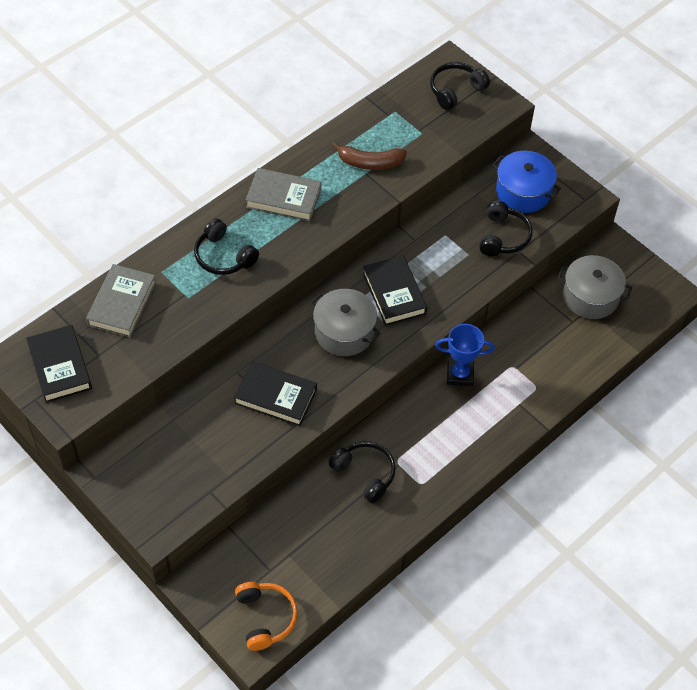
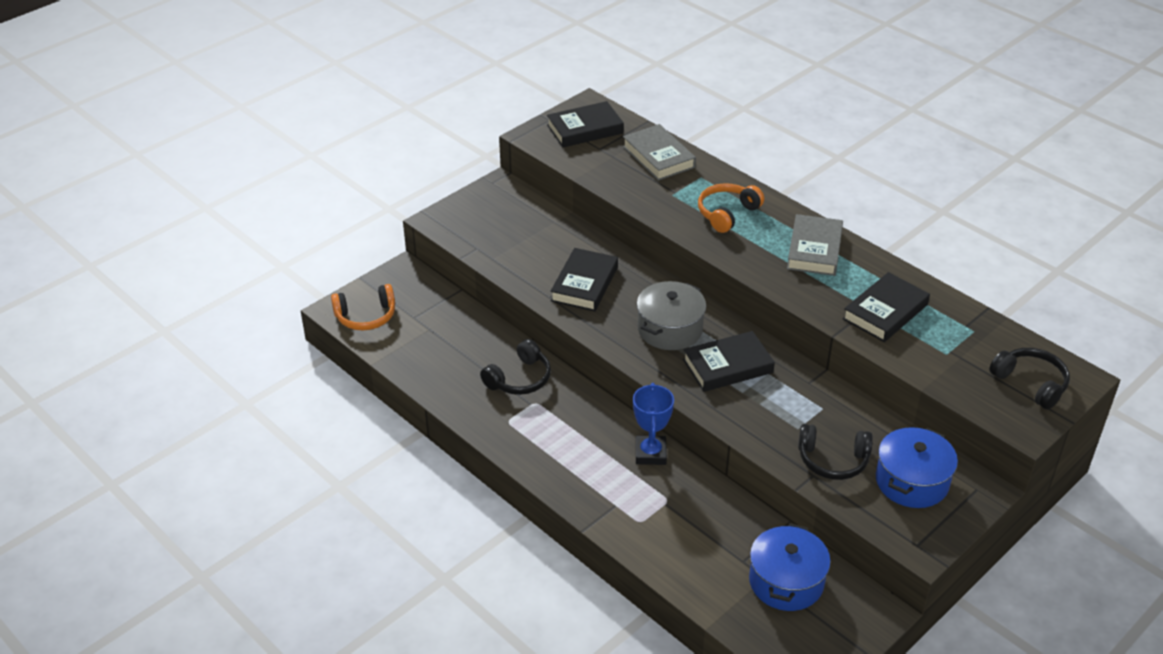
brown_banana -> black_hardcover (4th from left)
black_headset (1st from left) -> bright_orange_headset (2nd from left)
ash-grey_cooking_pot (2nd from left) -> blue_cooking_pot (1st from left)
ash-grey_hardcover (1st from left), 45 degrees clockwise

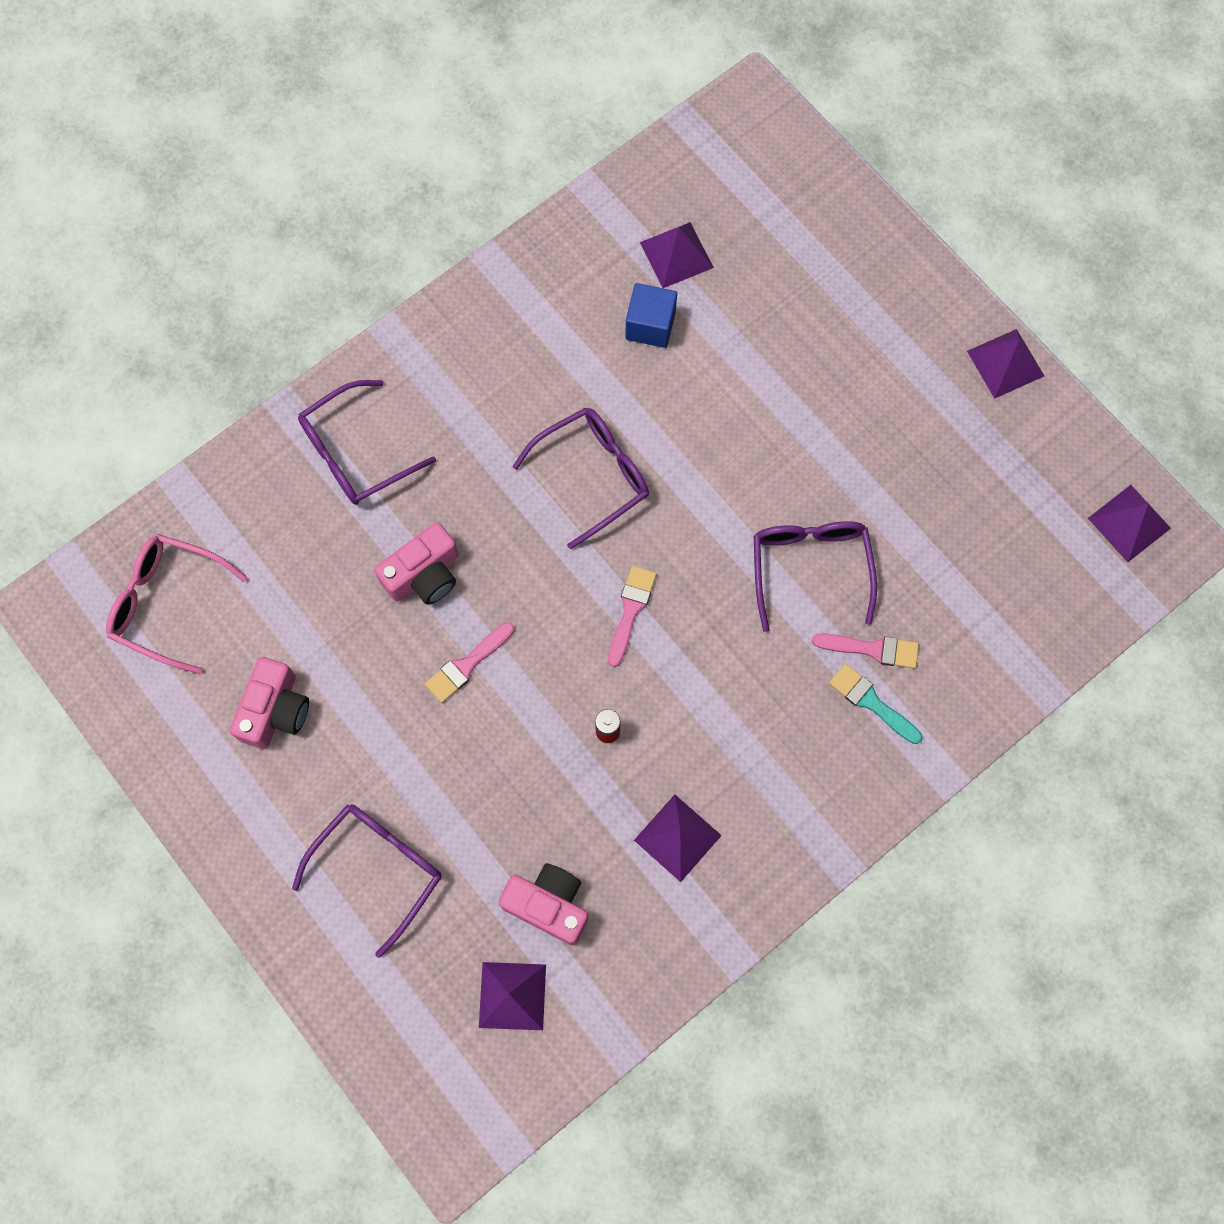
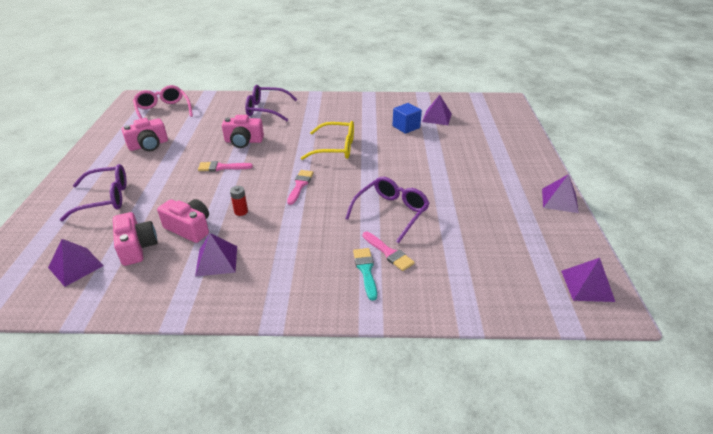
royal_purple_eyeglasses (3rd from left) -> yellow_eyeglasses
pink_brush (2nd from left), 45 degrees counterclockwise
none -> pink_compact_camera (3rd from left)

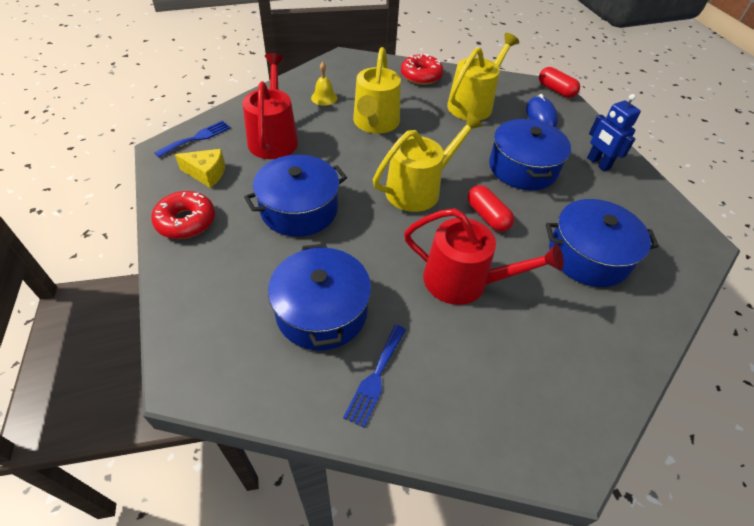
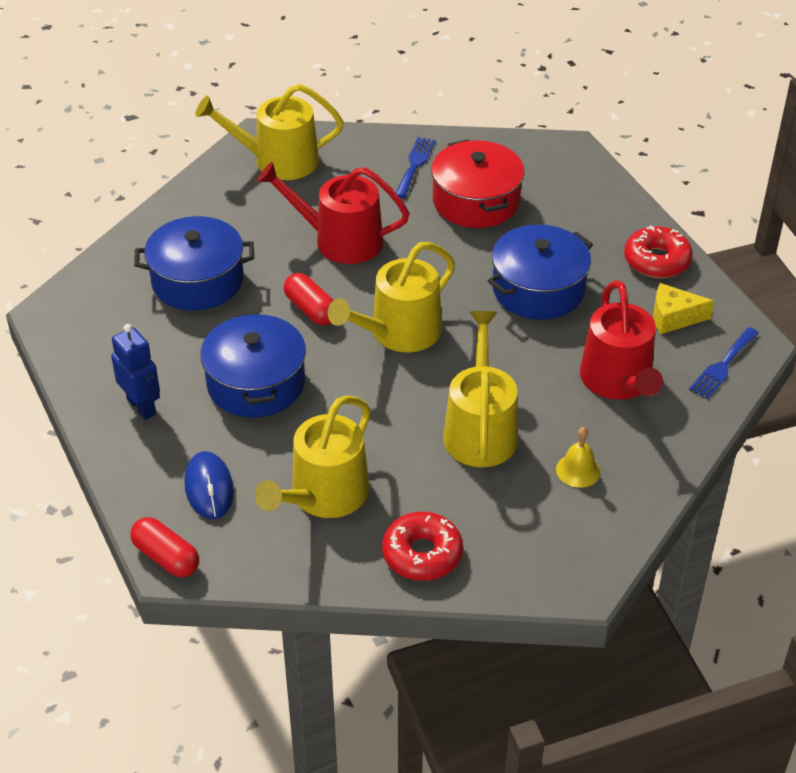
blue_cooking_pot (2nd from left) -> scarlet_cooking_pot
none -> yellow_watering_can (1st from left)

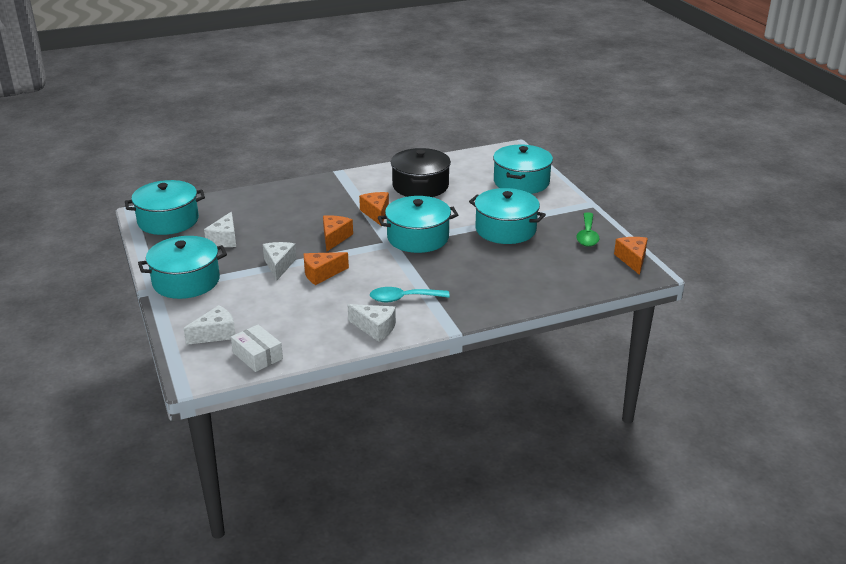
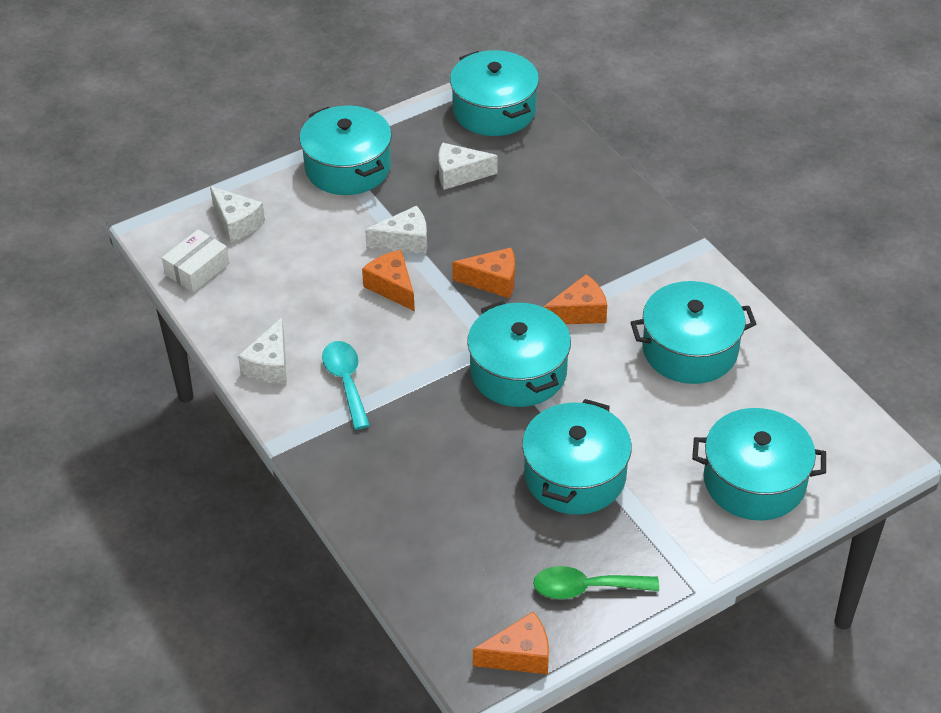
black_cooking_pot -> turquoise_cooking_pot (5th from left)

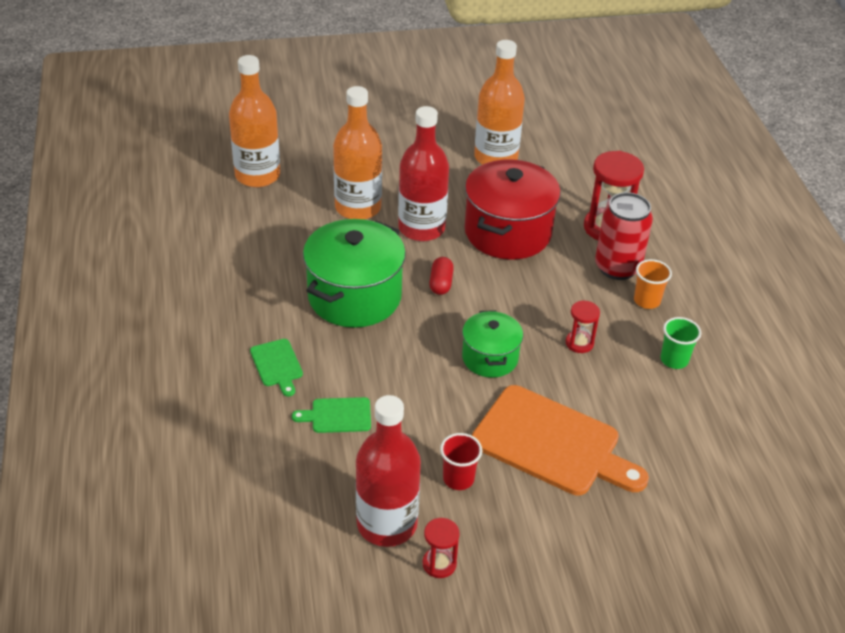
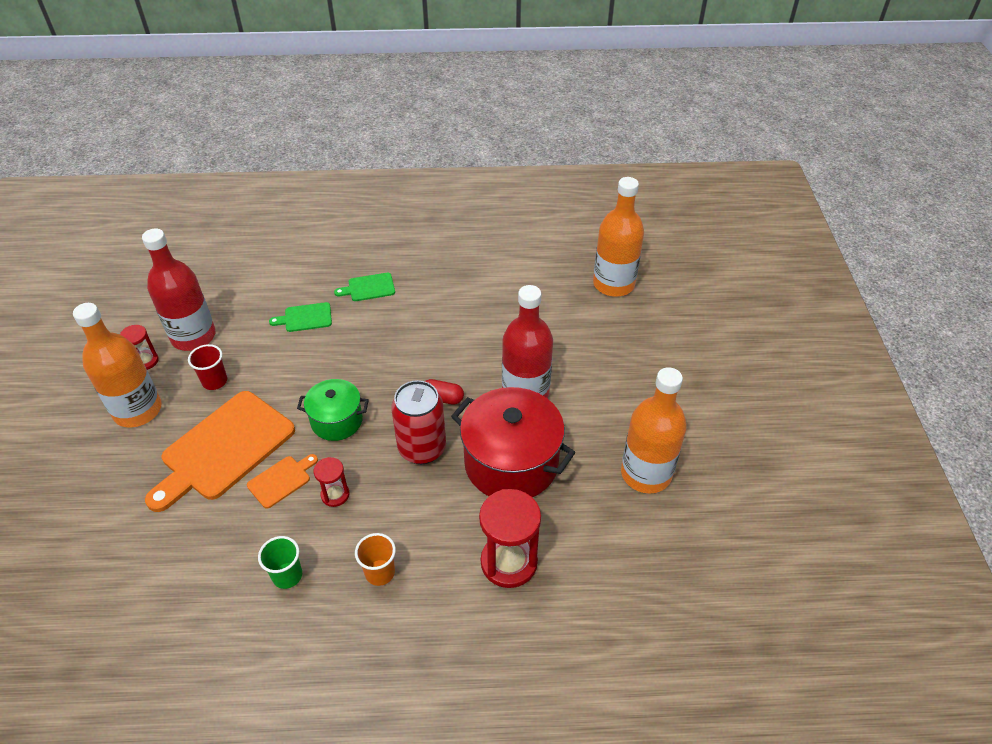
bright_orange_bottle (2nd from left in the first image) -> bright_orange_bottle (1st from left), moved
scarlet_tin, moved
green_cooking_pot (1st from left) -> none
green_cutting_board (2nd from left in the first image) -> green_cutting_board (1st from left), 105 degrees counterclockwise
none -> bright_orange_cutting_board (2nd from left)

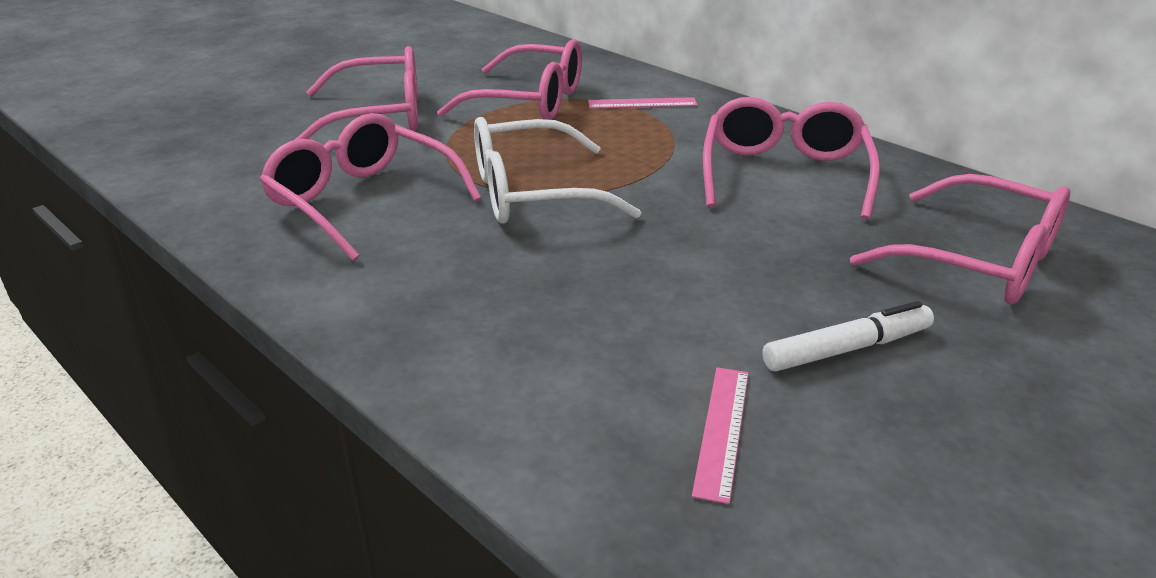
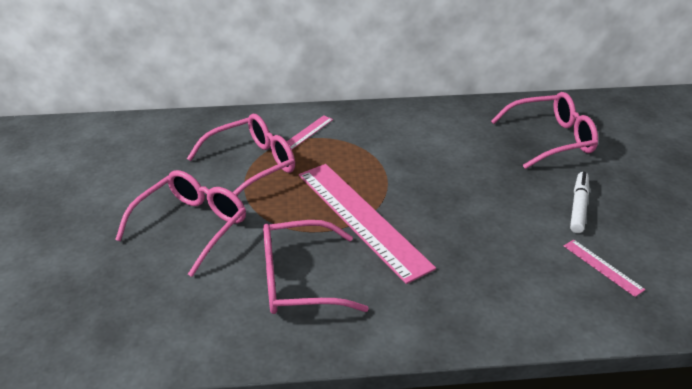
pink_eyeglasses (4th from left) -> none
white_eyeglasses -> pink_ruler (2nd from left)

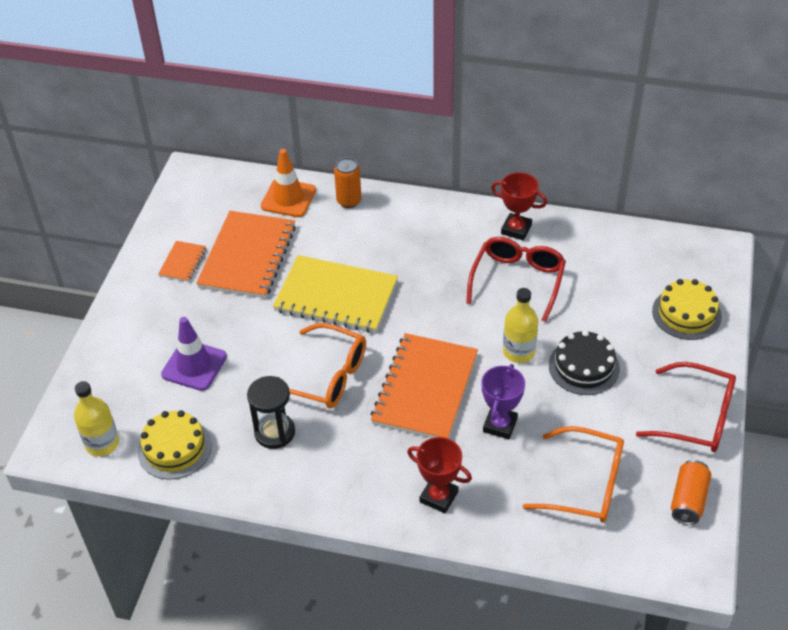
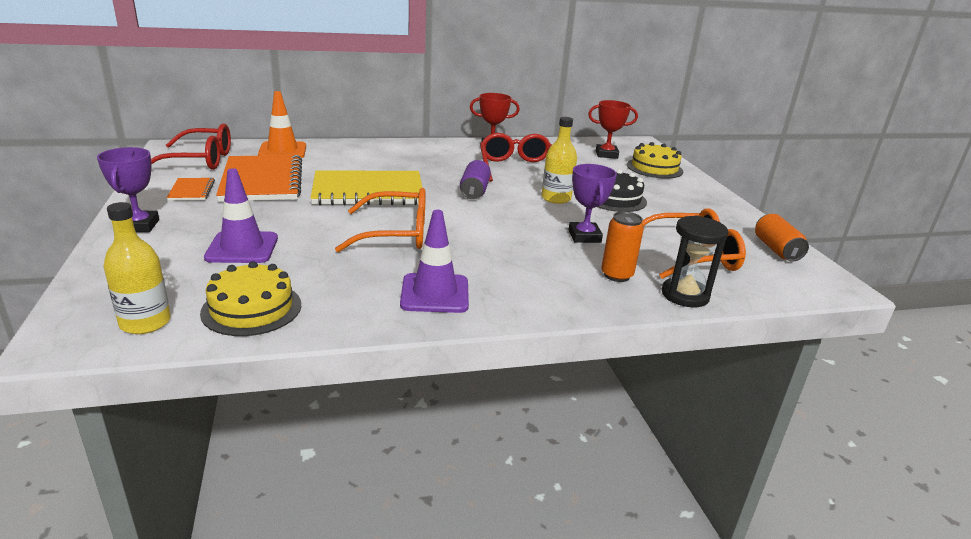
bright_orange_tin (1st from left), moved
bright_orange_notebook (3rd from left) -> none
scarlet_eyeglasses (2nd from left in the first image) -> scarlet_eyeglasses (1st from left), moved
black_sand_timer, moved
scarlet_trophy (1st from left in the first image) -> scarlet_trophy (2nd from left), moved
none -> royal_purple_trophy (1st from left)
none -> royal_purple_tin
none -> royal_purple_traffic_cone (2nd from left)

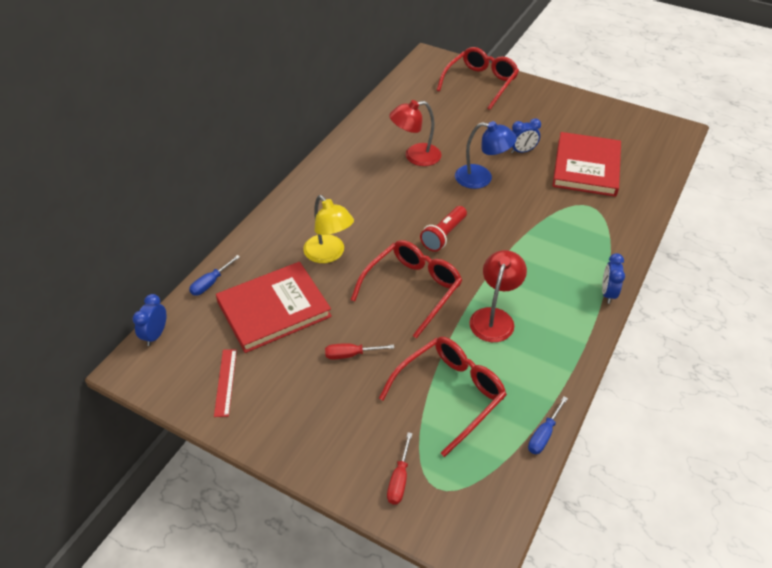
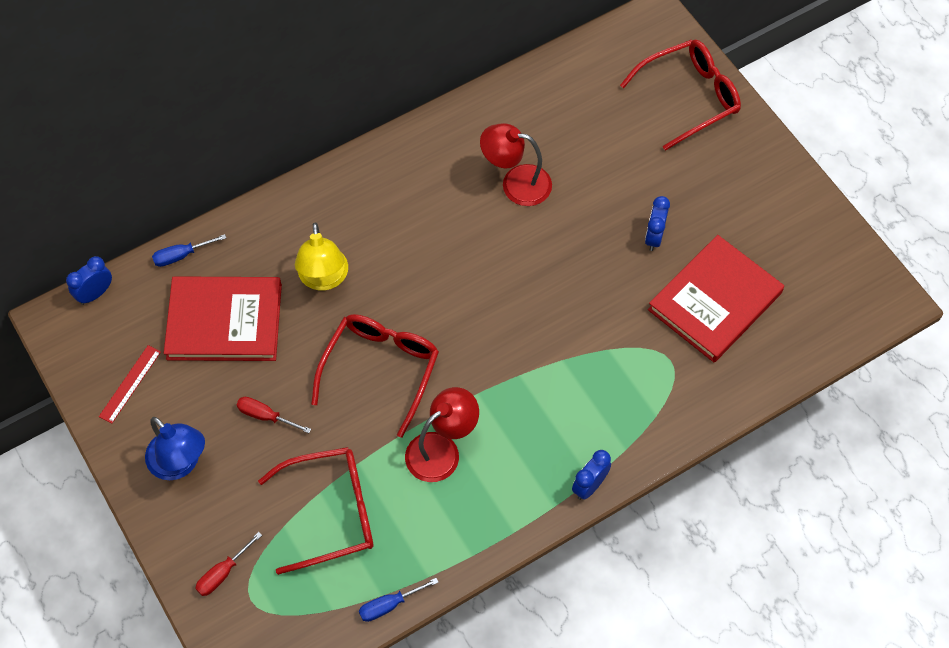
blue_clock (2nd from left in the first image) -> blue_clock (3rd from left), 90 degrees clockwise
blue_reading_lamp, moved
scarlet_flashlight -> none
scarlet_eyeglasses (1st from left in the first image) -> scarlet_eyeglasses (2nd from left), 45 degrees counterclockwise

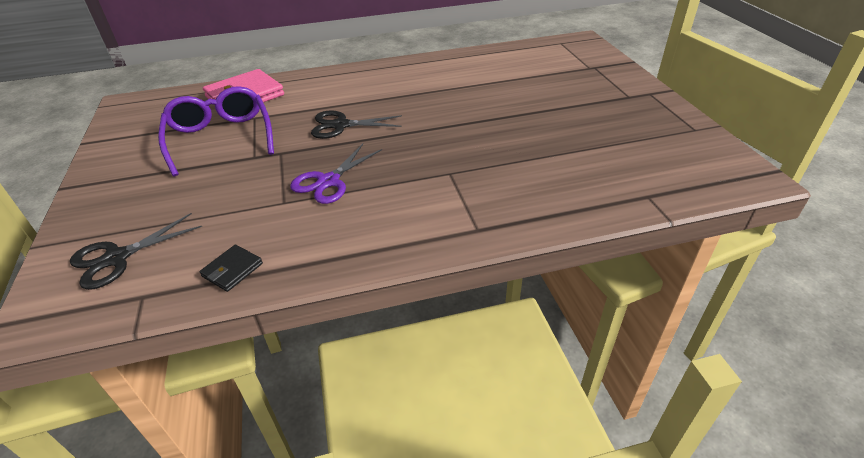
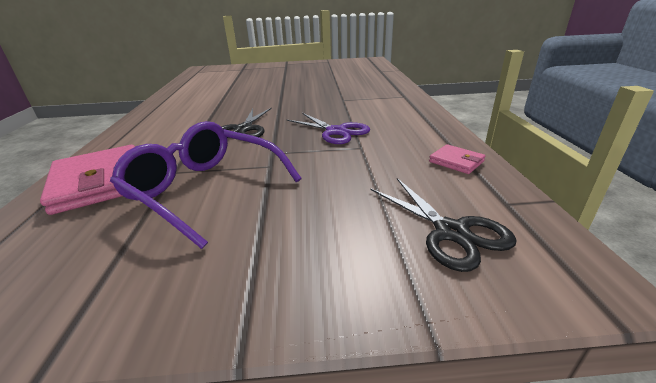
royal_purple_eyeglasses, 45 degrees clockwise
black_card_wallet -> pink_card_wallet (2nd from left)

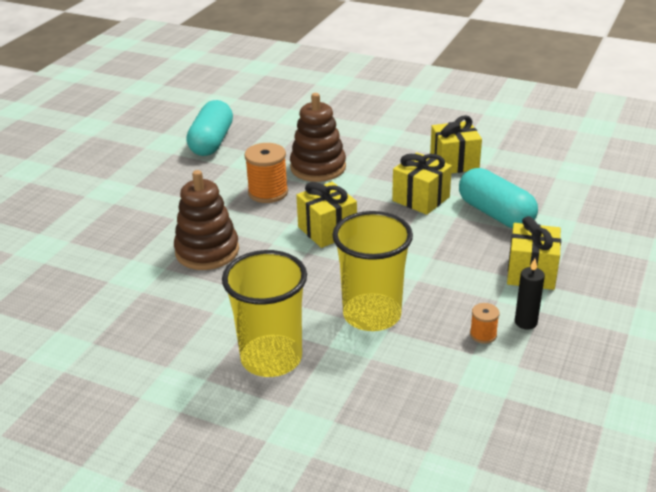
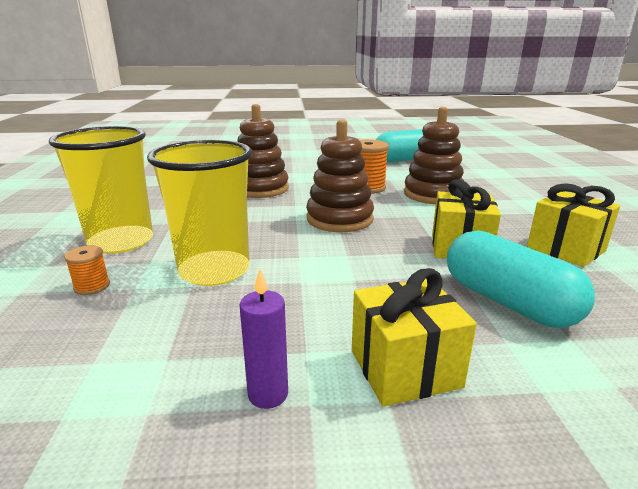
turquoise_pill (2nd from left), 60 degrees counterclockwise
yellow_wrapped_gift (1st from left) -> brown_ring_stacker (2nd from left)
black_pillar_candle -> royal_purple_pillar_candle
bright_orange_reel_of_thread (2nd from left in the first image) -> bright_orange_reel_of_thread (1st from left), moved

